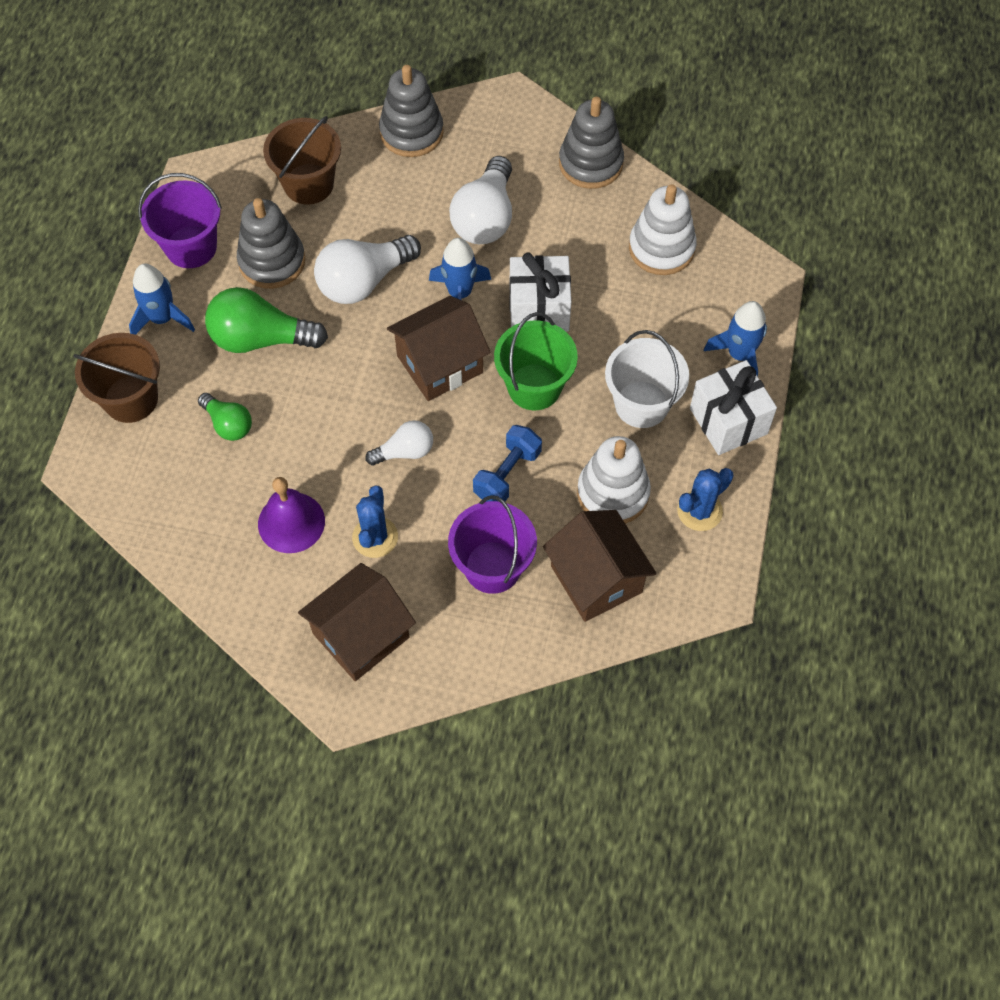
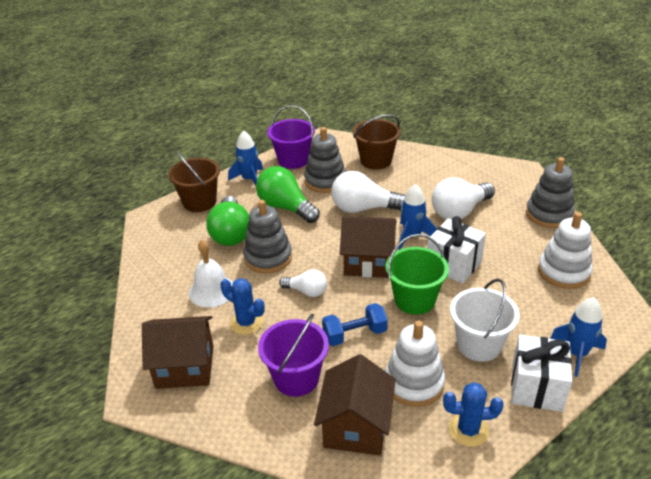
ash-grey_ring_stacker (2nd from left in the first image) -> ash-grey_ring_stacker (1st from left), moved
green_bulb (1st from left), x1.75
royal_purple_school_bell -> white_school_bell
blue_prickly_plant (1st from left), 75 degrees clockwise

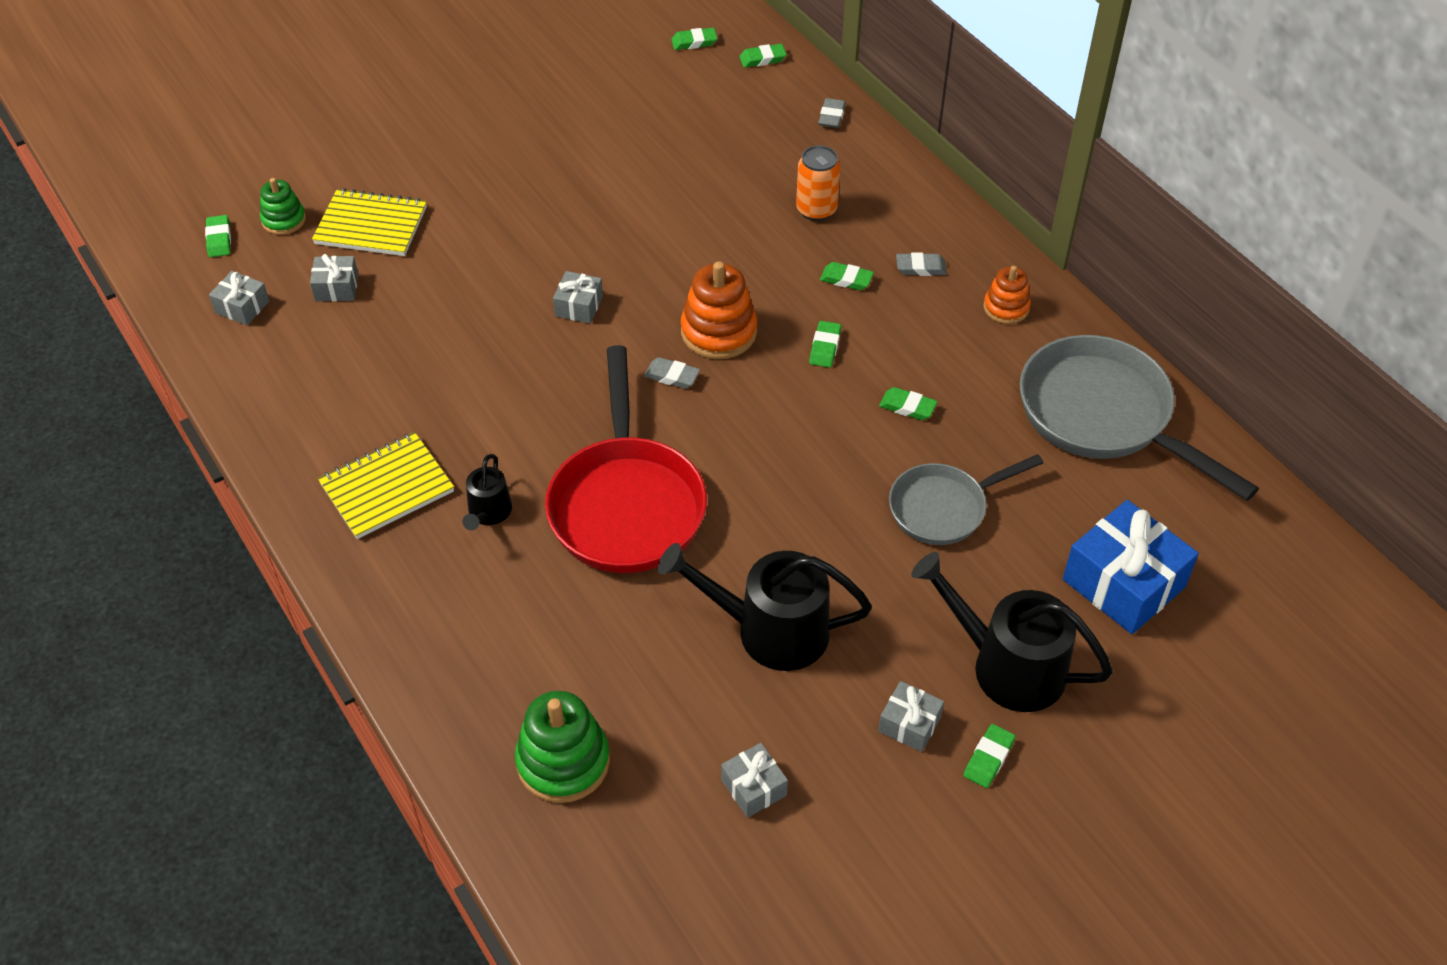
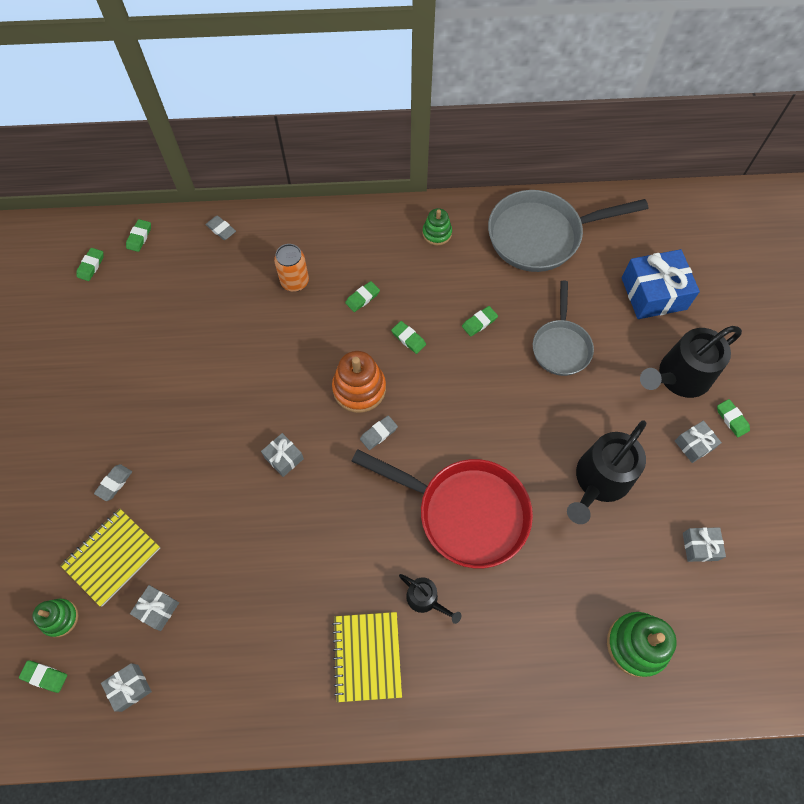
ash-grey_gum_eraser (3rd from left in the first image) -> ash-grey_gum_eraser (1st from left), moved
bright_orange_ring_stacker (2nd from left) -> green_ring_stacker (2nd from left)

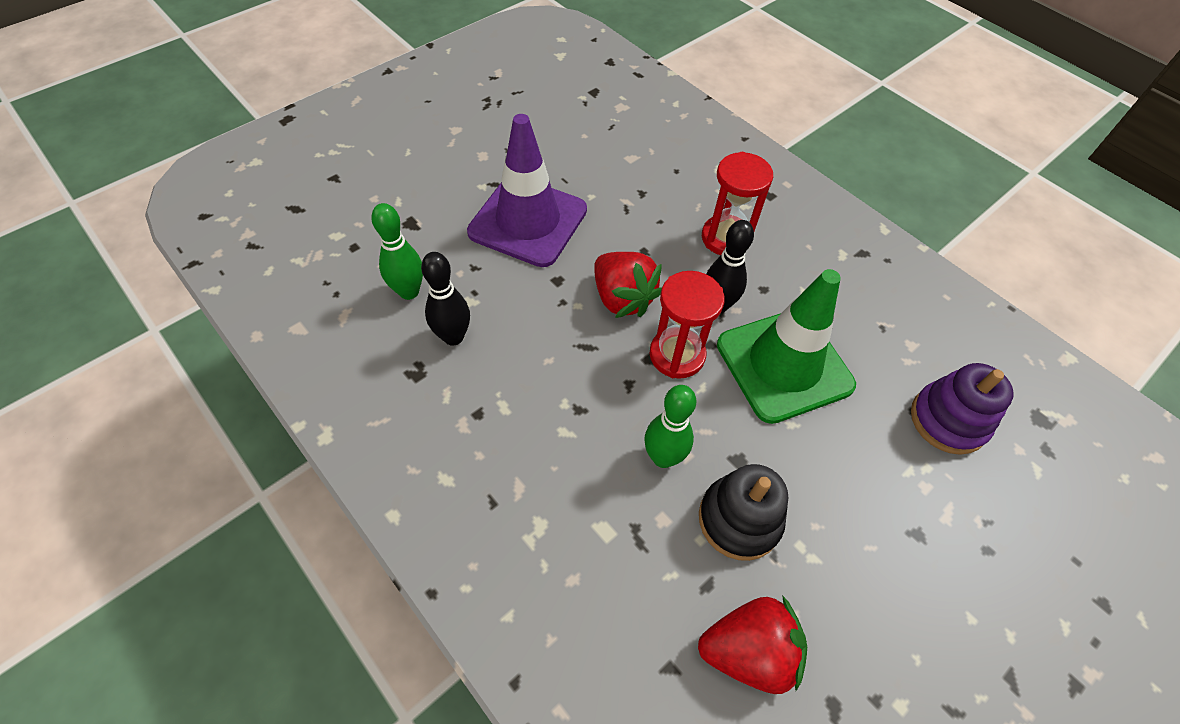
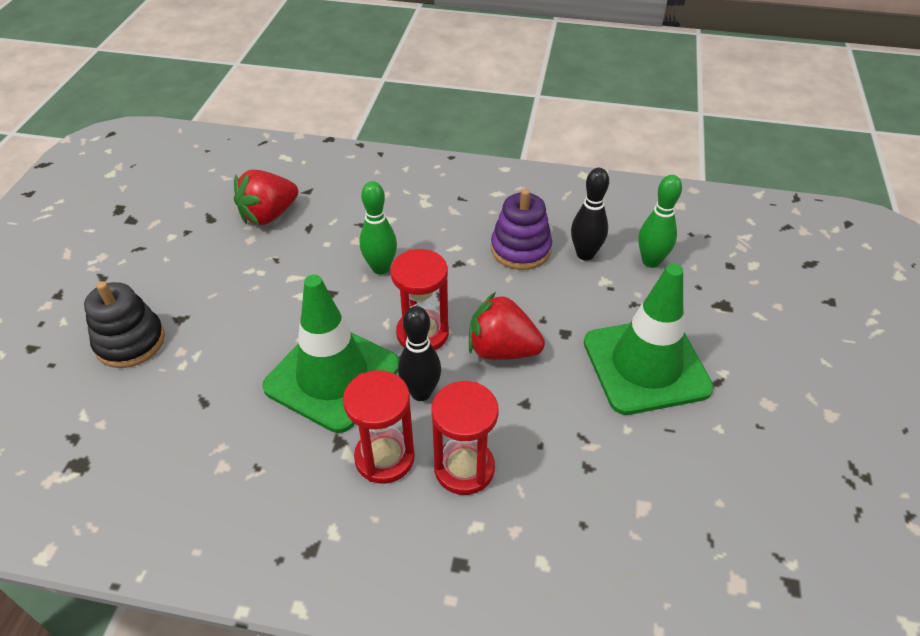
royal_purple_traffic_cone -> green_traffic_cone (2nd from left)
royal_purple_ring_stacker, moved
black_ring_stacker, moved
none -> scarlet_sand_timer (1st from left)

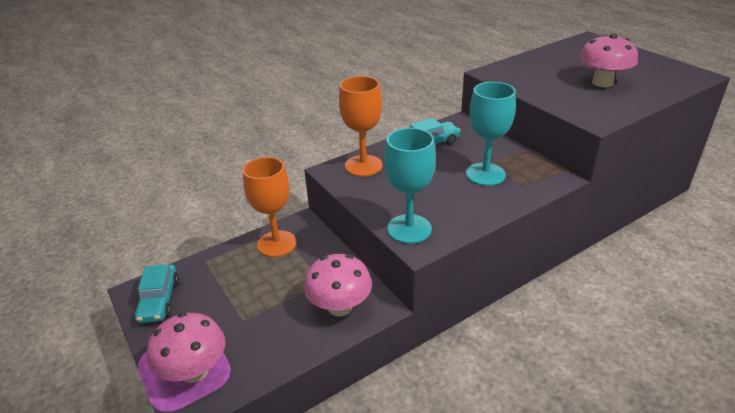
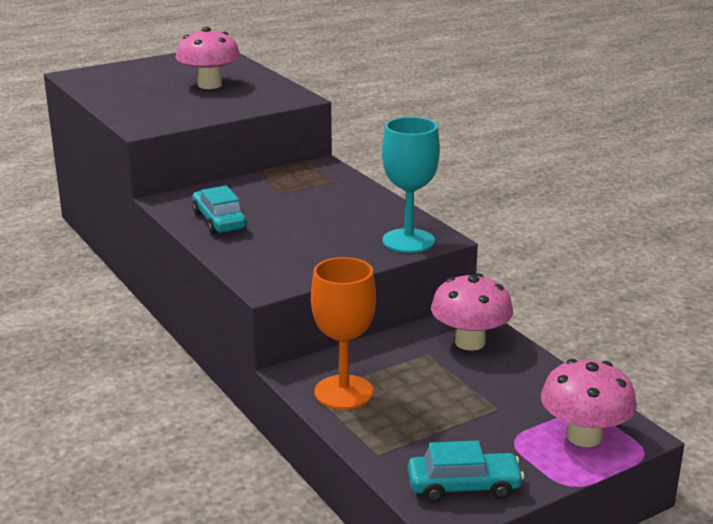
bright_orange_goblet (2nd from left) -> none
turquoise_goblet (2nd from left) -> none

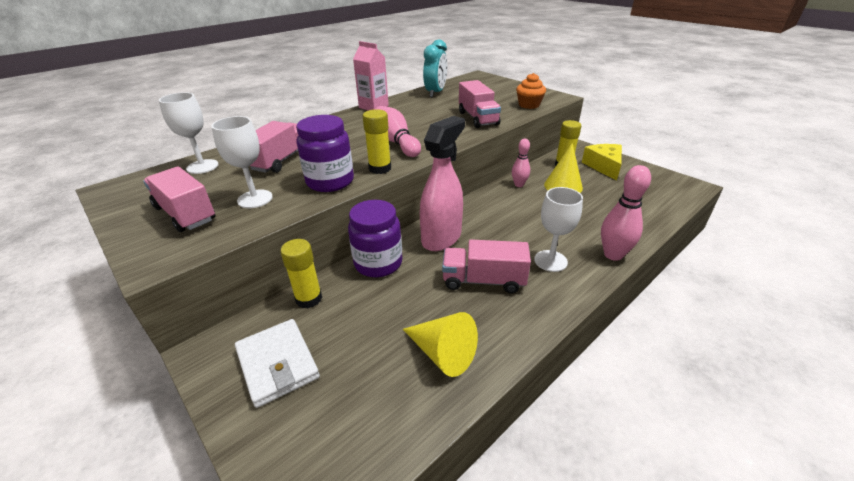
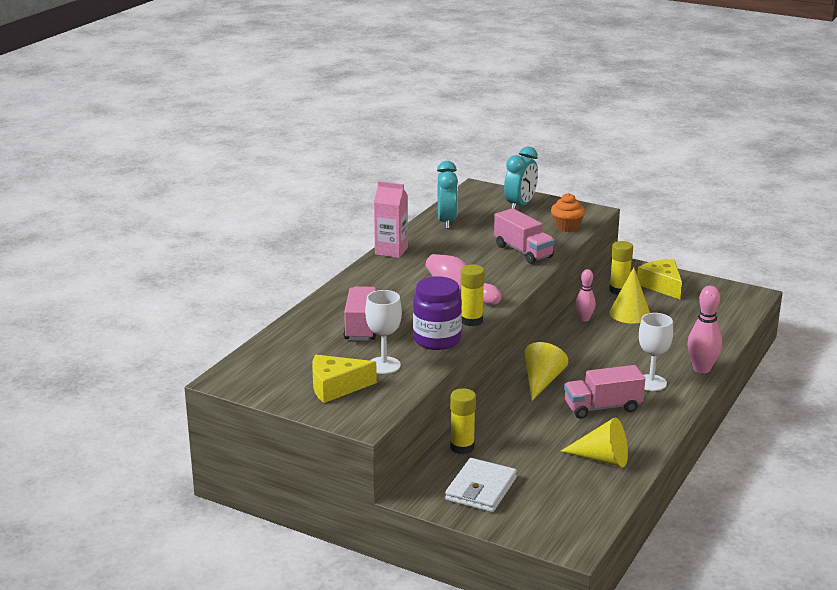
white_goblet (1st from left) -> none
pink_sprayer -> yellow_cone_shape (1st from left)
pink_lorry (1st from left) -> yellow_piece_of_cheese (1st from left)
royal_purple_preserve_jar (2nd from left) -> none
white_card_wallet, 75 degrees clockwise
none -> turquoise_clock (2nd from left)

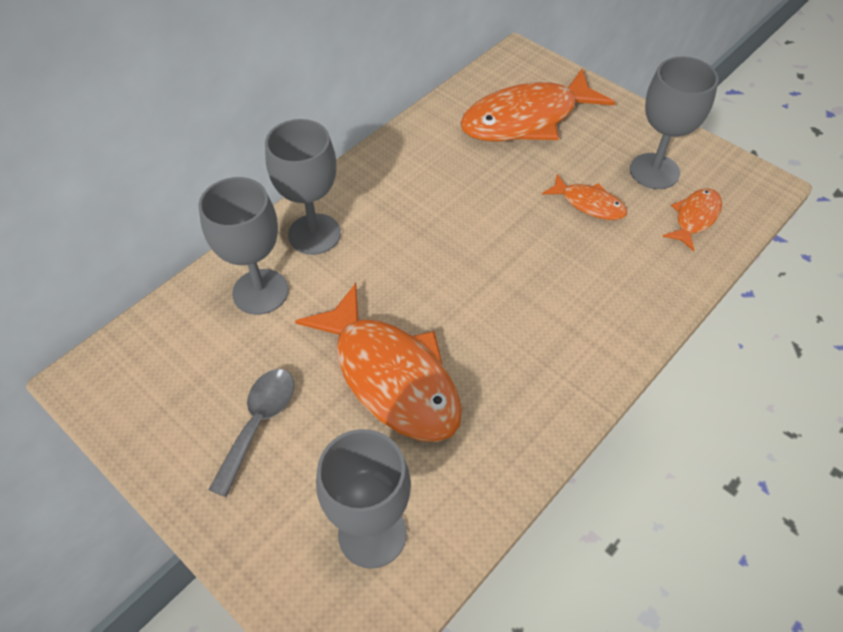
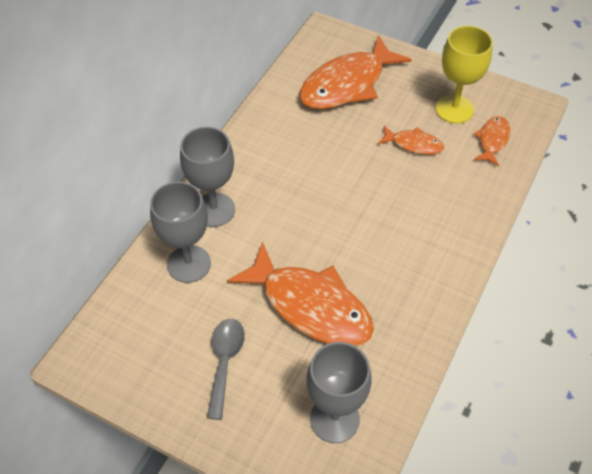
ash-grey_goblet (4th from left) -> yellow_goblet

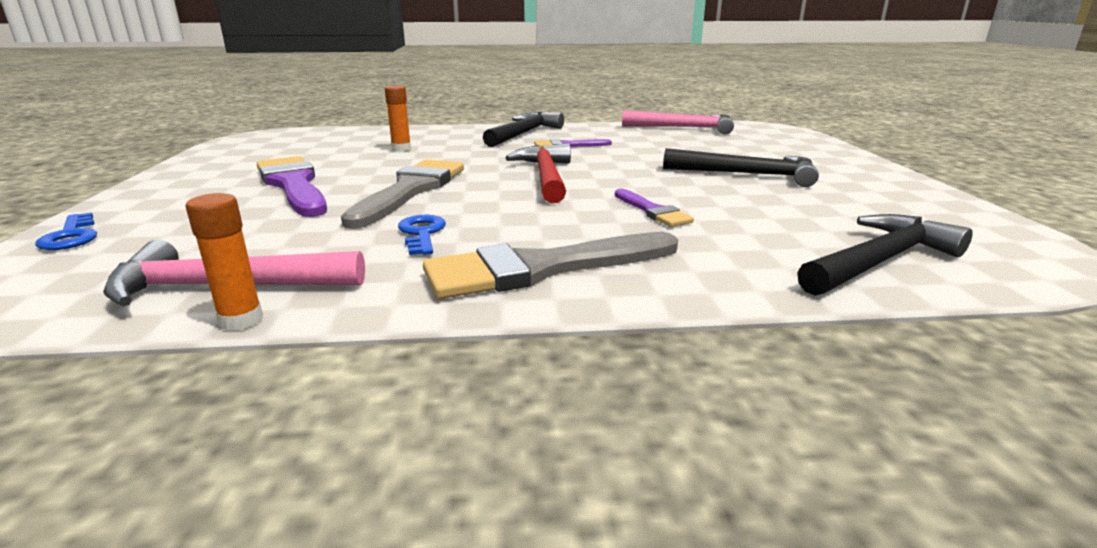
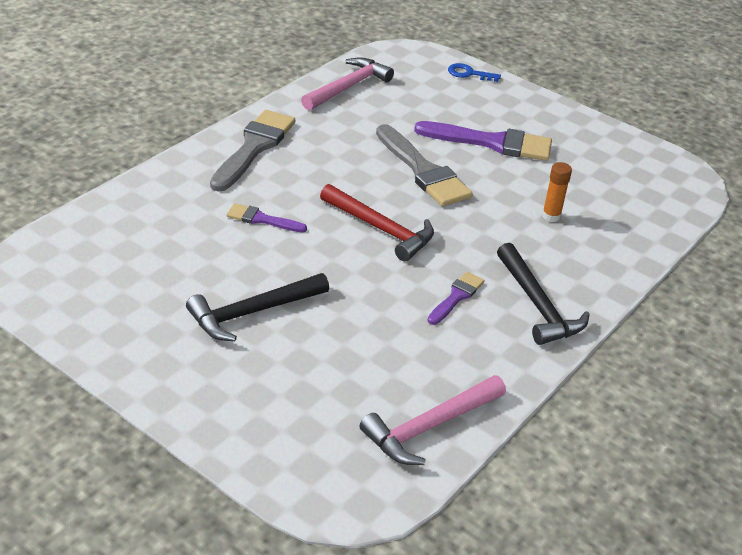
bright_orange_glue (1st from left) -> none
black_hammer (3rd from left) -> none
blue_latchkey (2nd from left) -> none

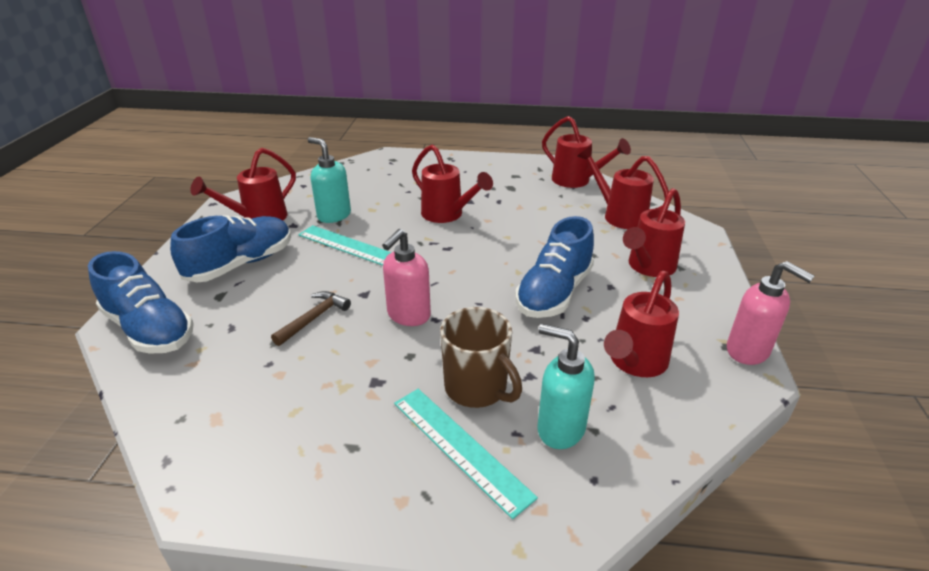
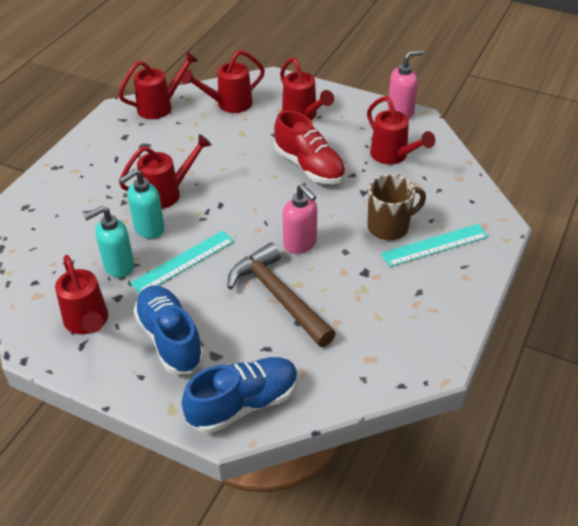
blue_shoe (3rd from left) -> scarlet_shoe
brown_hammer, x1.94
turquoise_soap_pump (2nd from left), moved

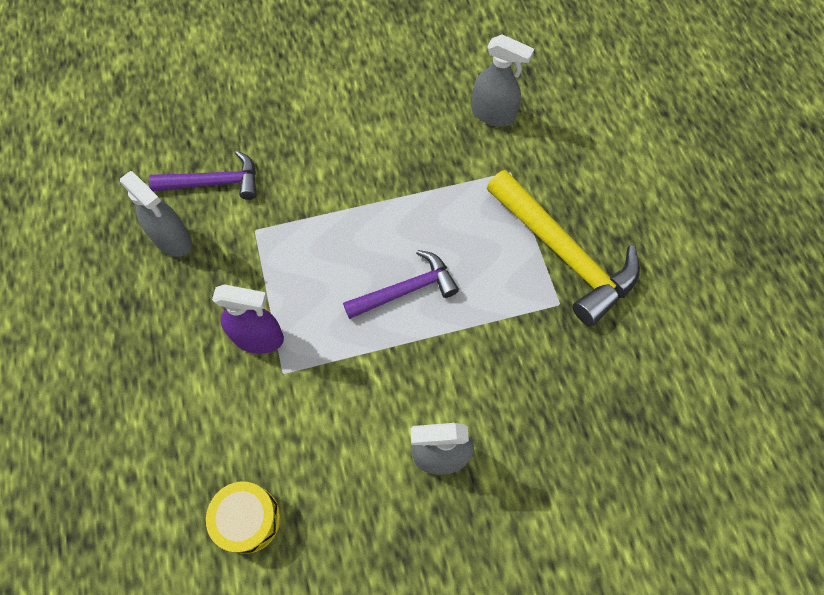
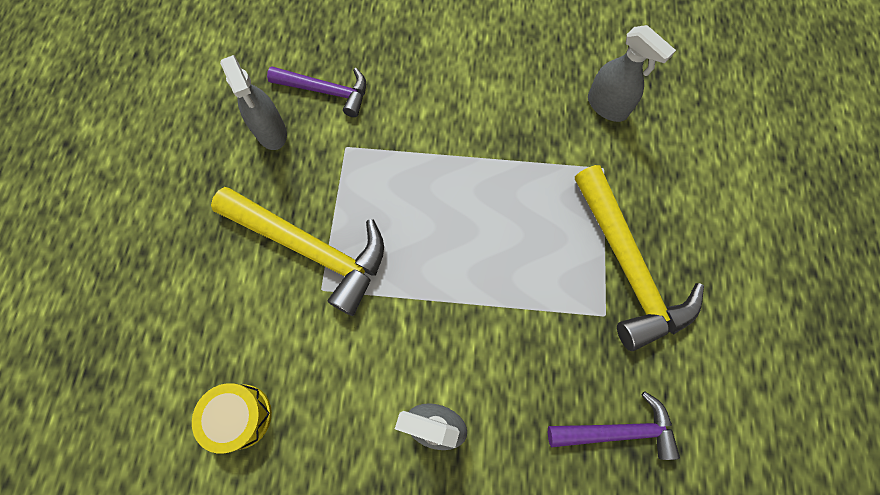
royal_purple_hammer (2nd from left), moved
royal_purple_sprayer -> yellow_hammer (1st from left)

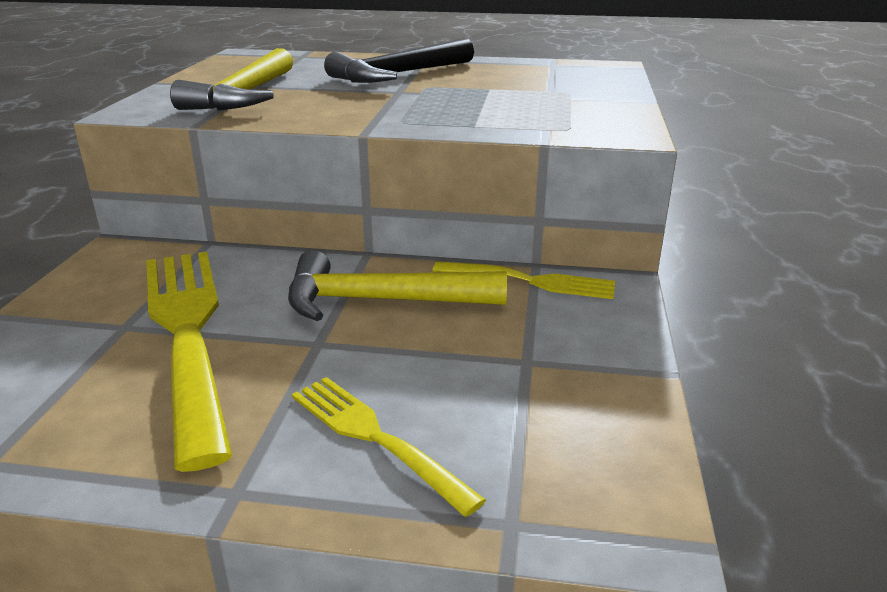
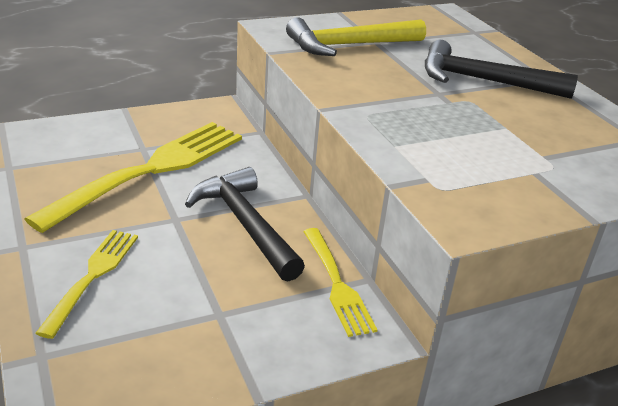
yellow_hammer (2nd from left) -> black_hammer (1st from left)

